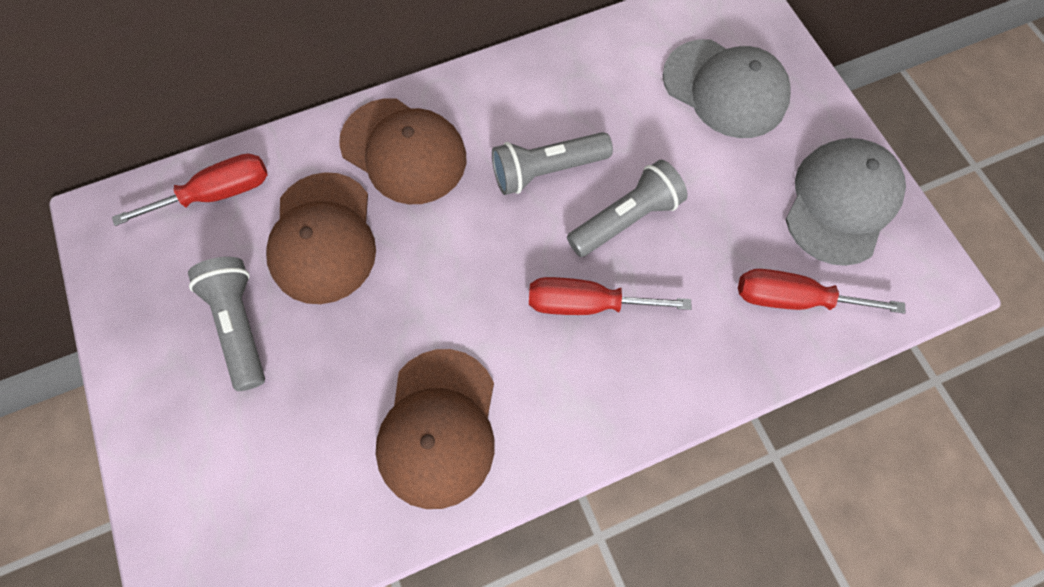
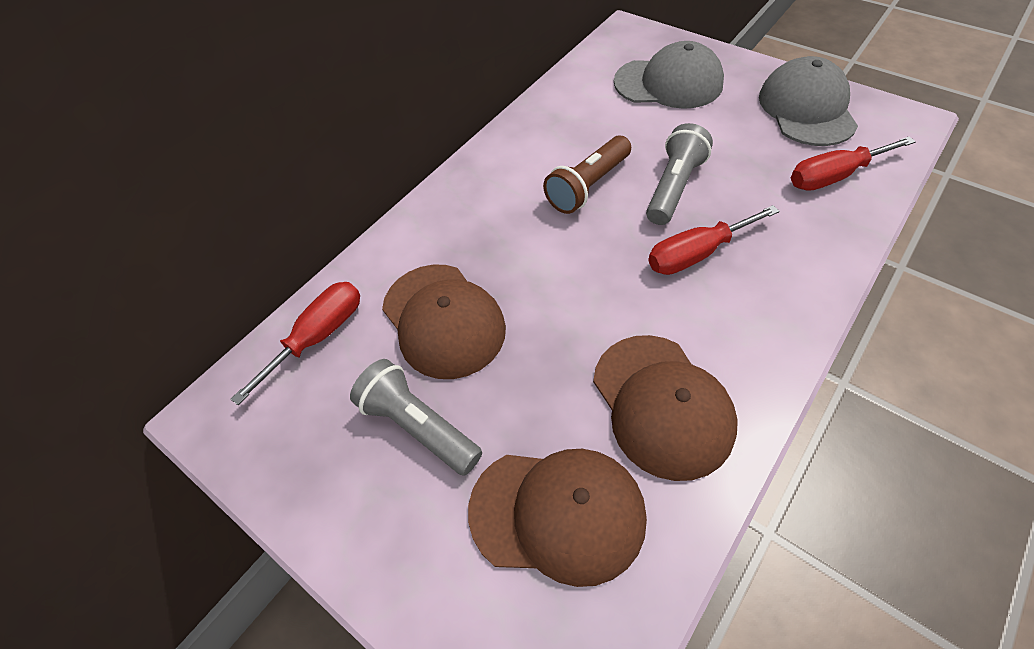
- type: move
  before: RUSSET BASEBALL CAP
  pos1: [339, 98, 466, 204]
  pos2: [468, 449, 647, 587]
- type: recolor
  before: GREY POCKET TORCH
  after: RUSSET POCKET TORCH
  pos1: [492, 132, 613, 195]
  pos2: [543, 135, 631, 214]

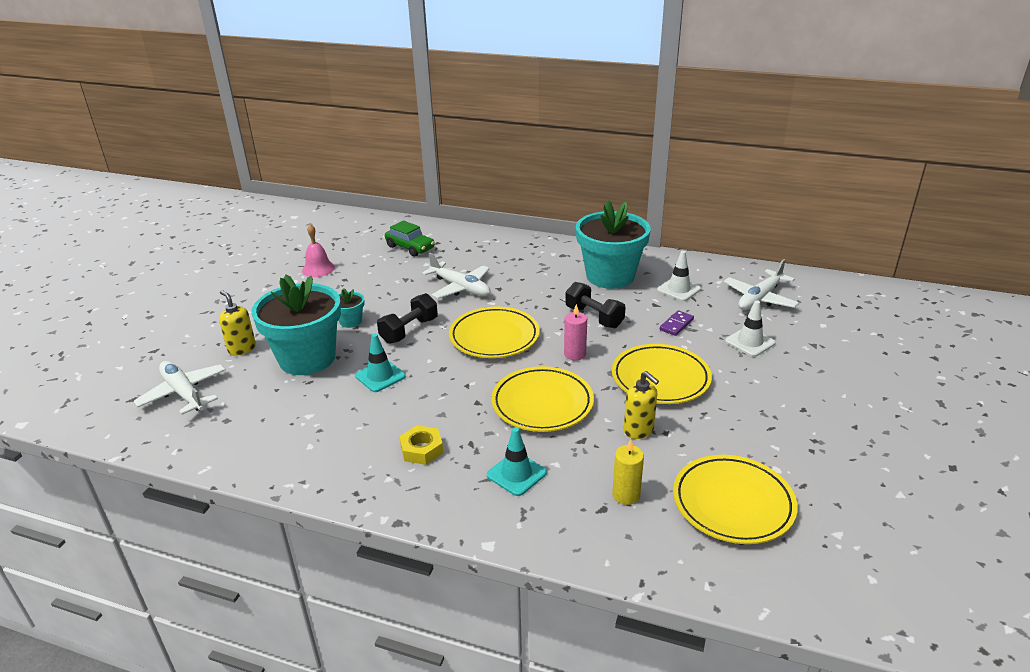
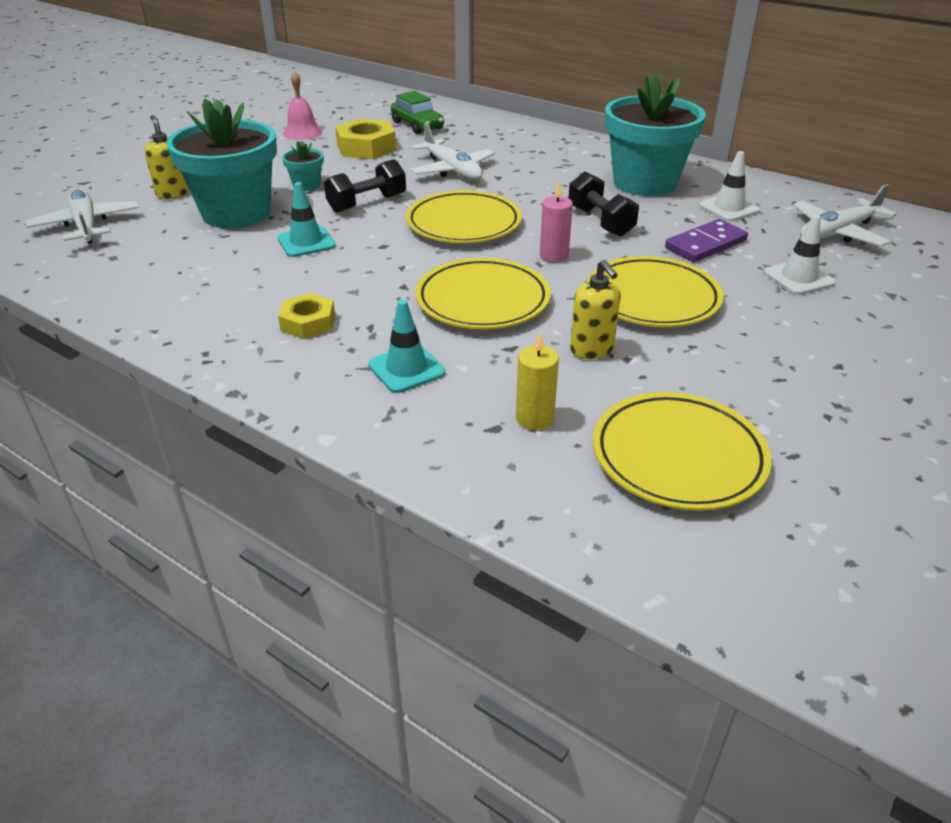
- type: resize
  before: ROYAL PURPLE DOMINO PIECE
  pos1: [660, 310, 694, 336]
  pos2: [665, 219, 748, 262]
  scale: 1.55
- type: insert
  after: YELLOW HEX NUT
  pos2: [335, 119, 396, 159]

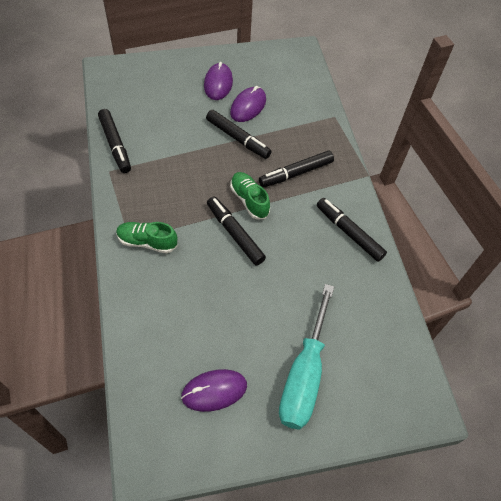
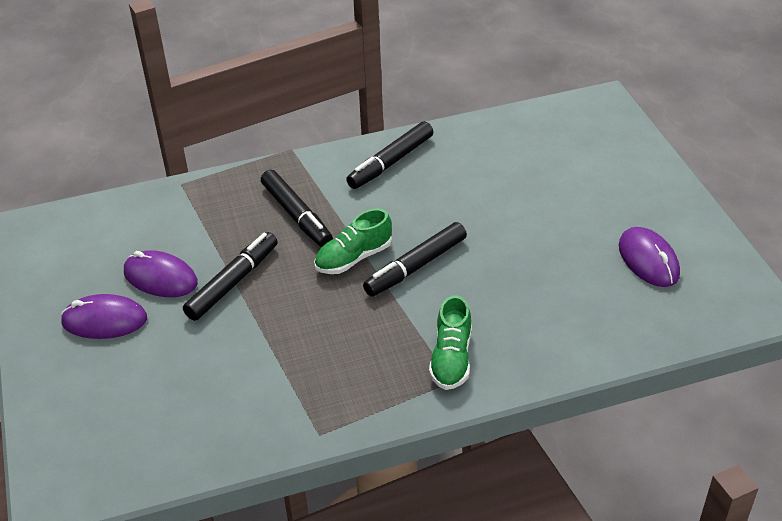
- type: delete
  before: BLACK MARKER
  pos1: [98, 109, 131, 173]
- type: delete
  before: AQUA SCREWDRIVER
  pos1: [279, 284, 334, 430]

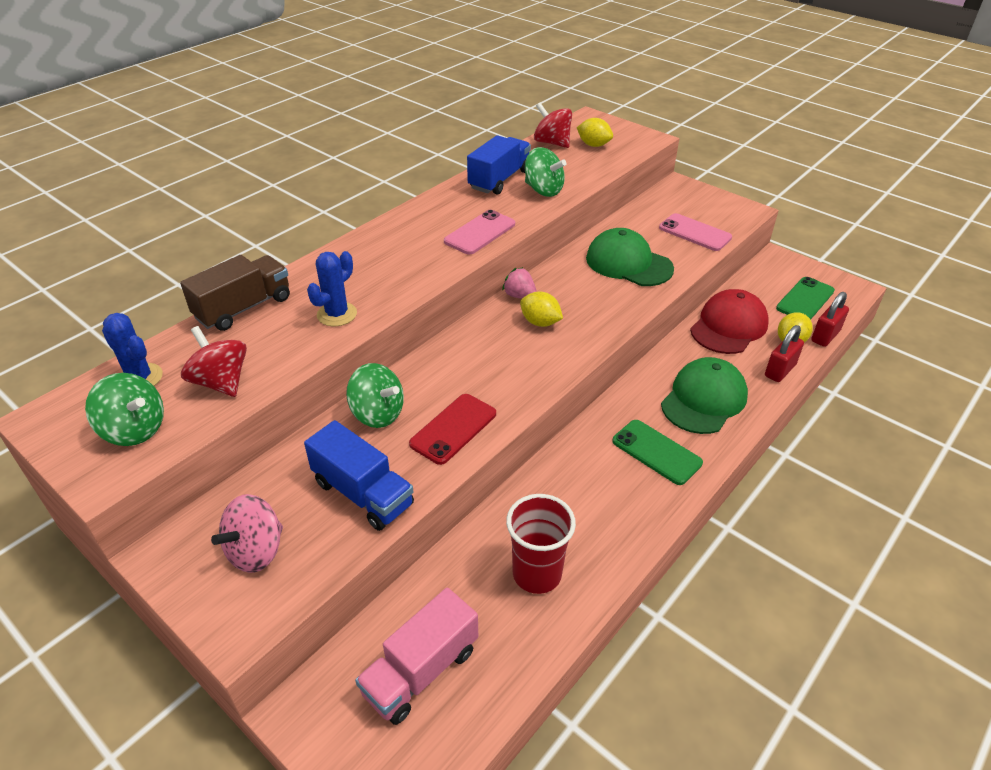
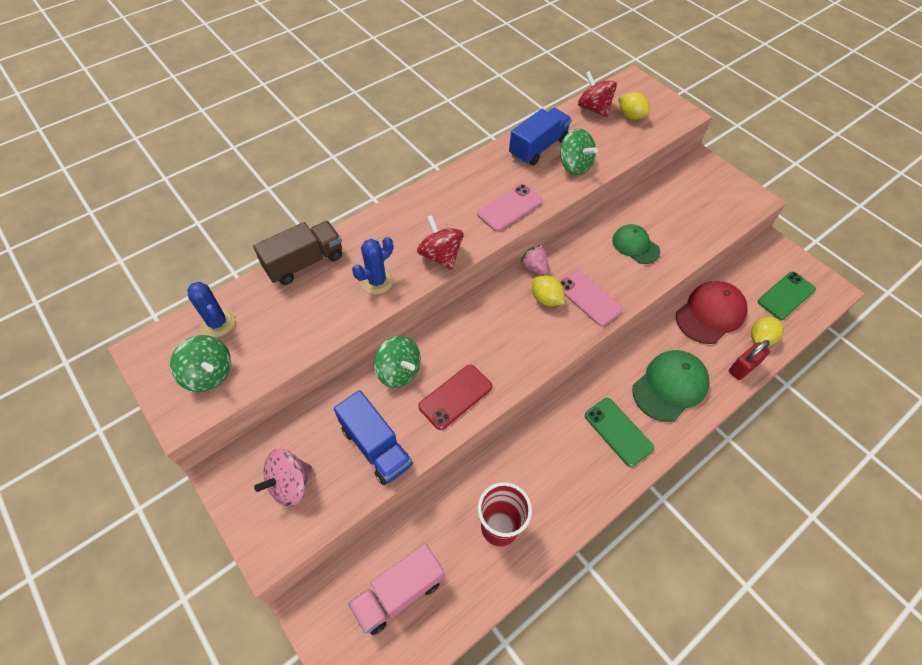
- type: move
  before: ROSY MOBILE PHONE
  pos1: [659, 213, 732, 251]
  pos2: [560, 270, 623, 326]
- type: resize
  before: LEAF-GREEN BASEBALL CAP
  pos1: [586, 228, 674, 286]
  pos2: [612, 224, 660, 264]
  scale: 0.64
- type: delete
  before: RED SMALL LOCK
  pos1: [811, 292, 849, 347]
- type: move
  before: RED SPINNING TOP
  pos1: [181, 326, 247, 397]
  pos2: [417, 215, 464, 270]

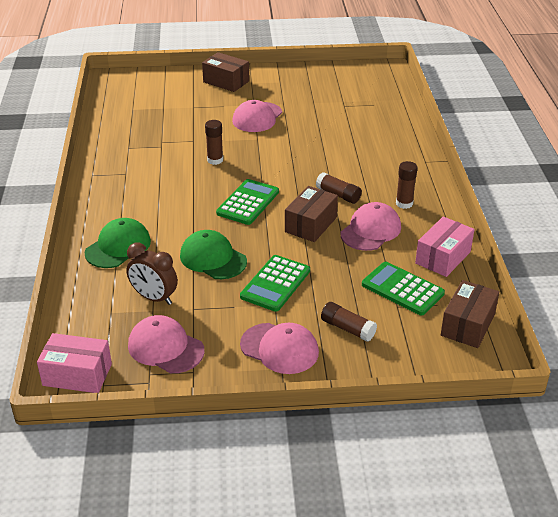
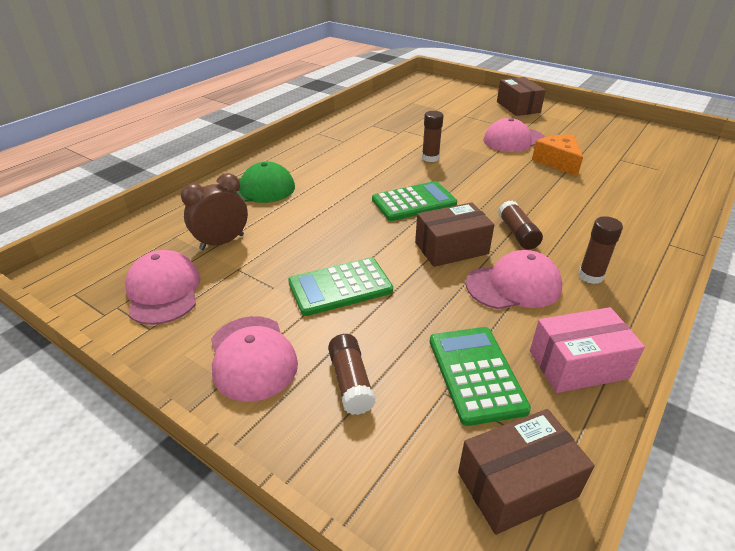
- type: delete
  before: LEAF-GREEN BASEBALL CAP
  pos1: [180, 230, 247, 279]
- type: rotate
  before: RUSSET BEDSIDE CLOCK
  pos1: [126, 243, 178, 305]
  pos2: [181, 173, 248, 250]
  turn: 75
- type: delete
  before: ROSY PARCEL
  pos1: [37, 333, 112, 393]
- type: insert
  after: BRIGHT ORANGE CHEESE WEDGE
  pos2: [532, 135, 583, 177]

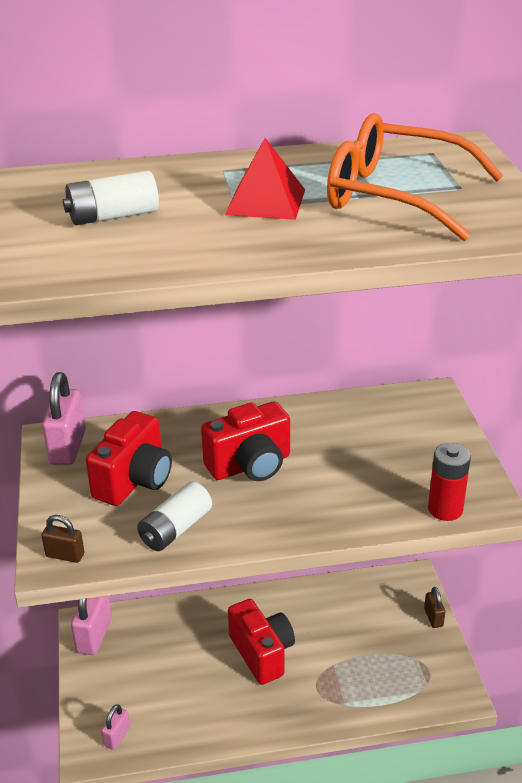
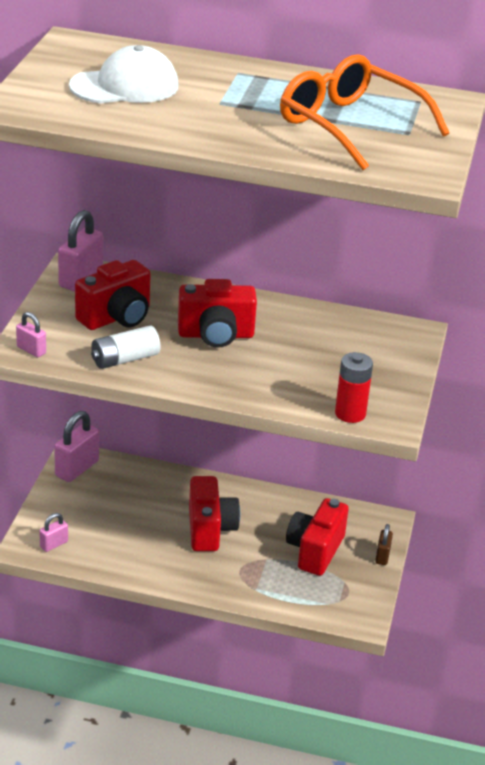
- type: delete
  before: RED PYRAMID
  pos1: [225, 138, 305, 220]
- type: replace
  before: WHITE BATTERY
  after: WHITE BASEBALL CAP
  pos1: [63, 171, 159, 225]
  pos2: [69, 45, 179, 104]
- type: recolor
  before: RUSSET SMALL LOCK
  after: ROSY SMALL LOCK
  pos1: [41, 515, 84, 563]
  pos2: [16, 312, 46, 357]
- type: insert
  after: RED CAMERA
  pos2: [286, 498, 349, 576]

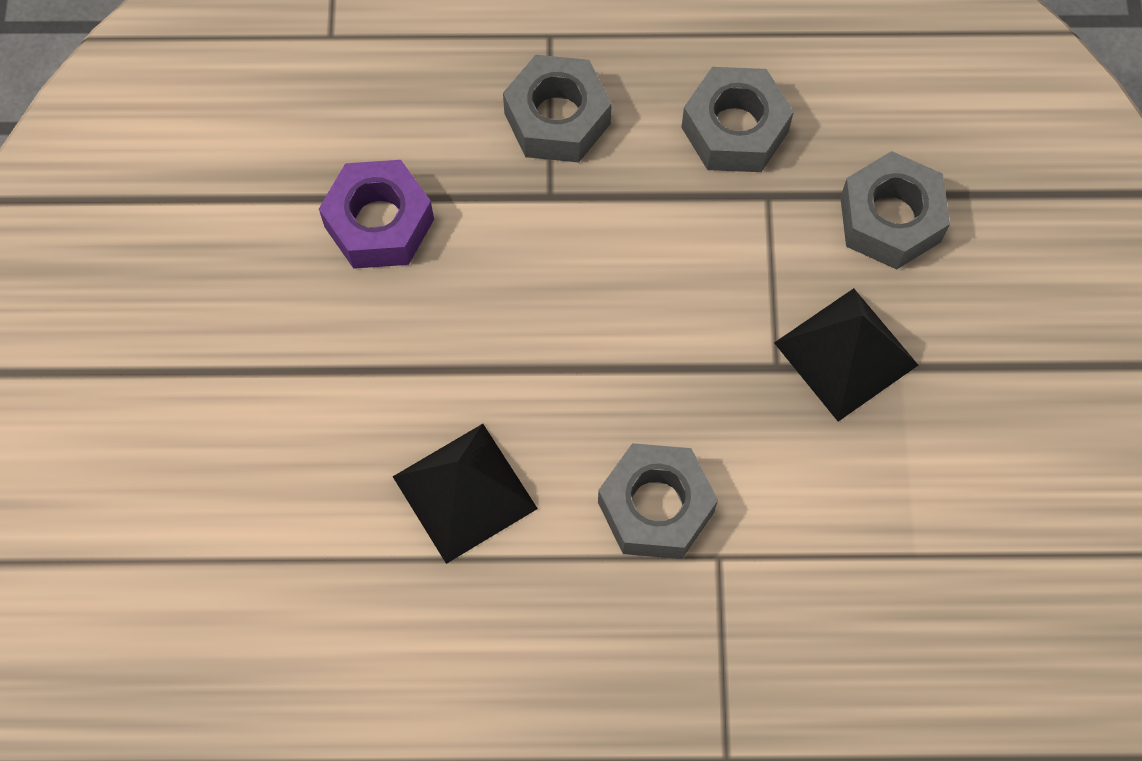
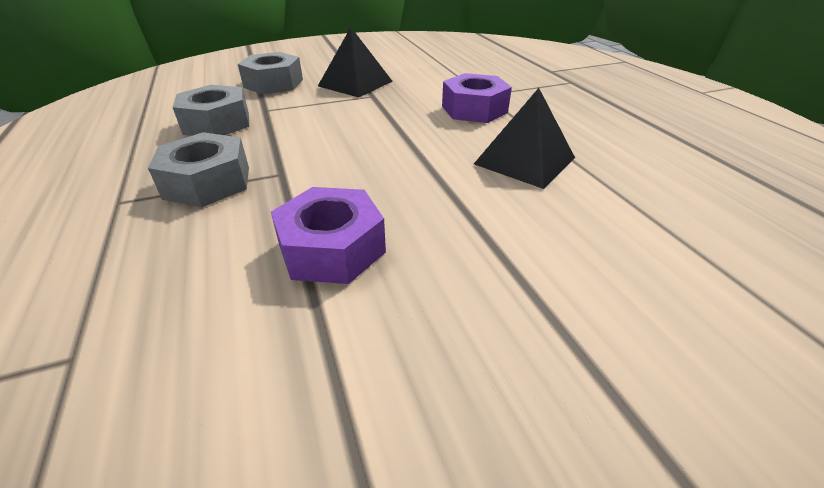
- type: recolor
  before: GREY HEX NUT
  after: ROYAL PURPLE HEX NUT
  pos1: [598, 443, 718, 559]
  pos2: [442, 73, 512, 123]

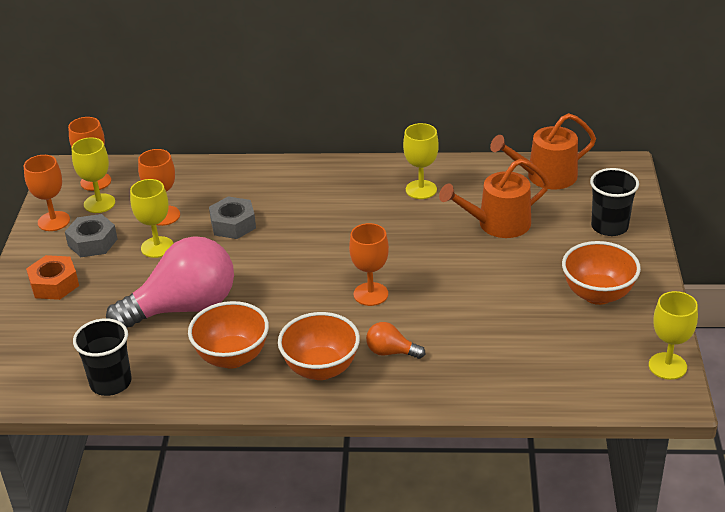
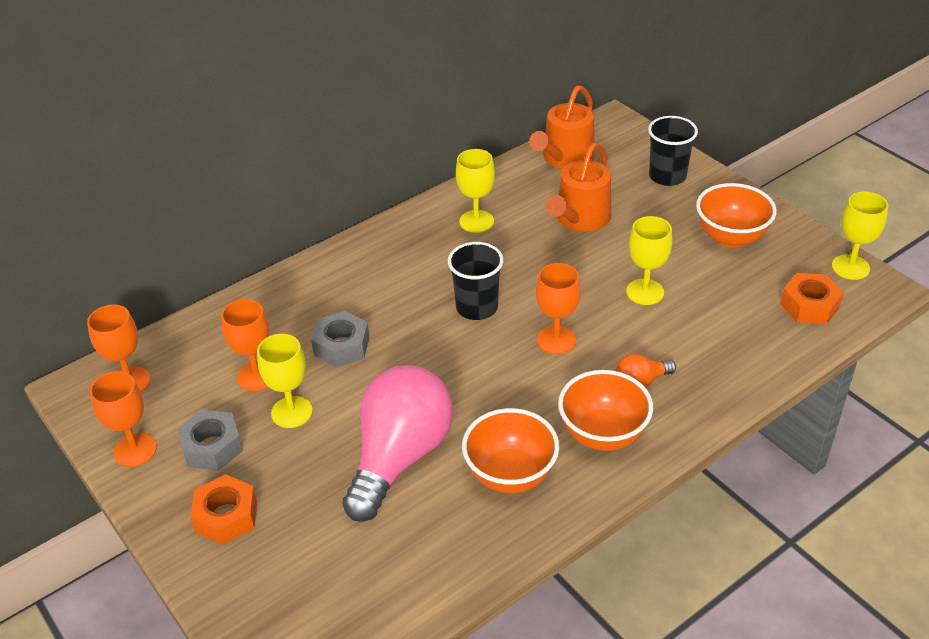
- type: move
  before: YELLOW CHALICE
  pos1: [71, 137, 115, 213]
  pos2: [626, 216, 672, 305]
- type: move
  before: BLACK BEAKER
  pos1: [73, 318, 132, 396]
  pos2: [448, 242, 503, 320]
- type: insert
  after: BRIGHT ORANGE HEX NUT
  pos2: [780, 273, 844, 324]

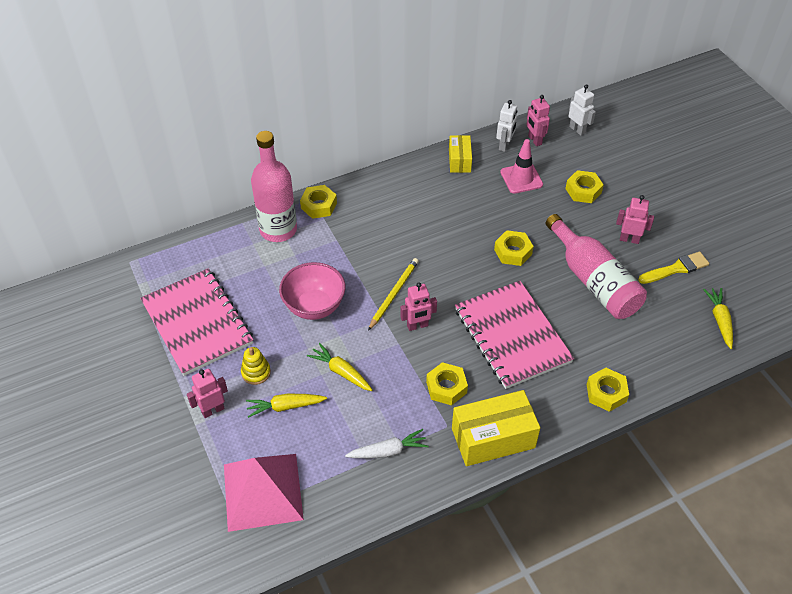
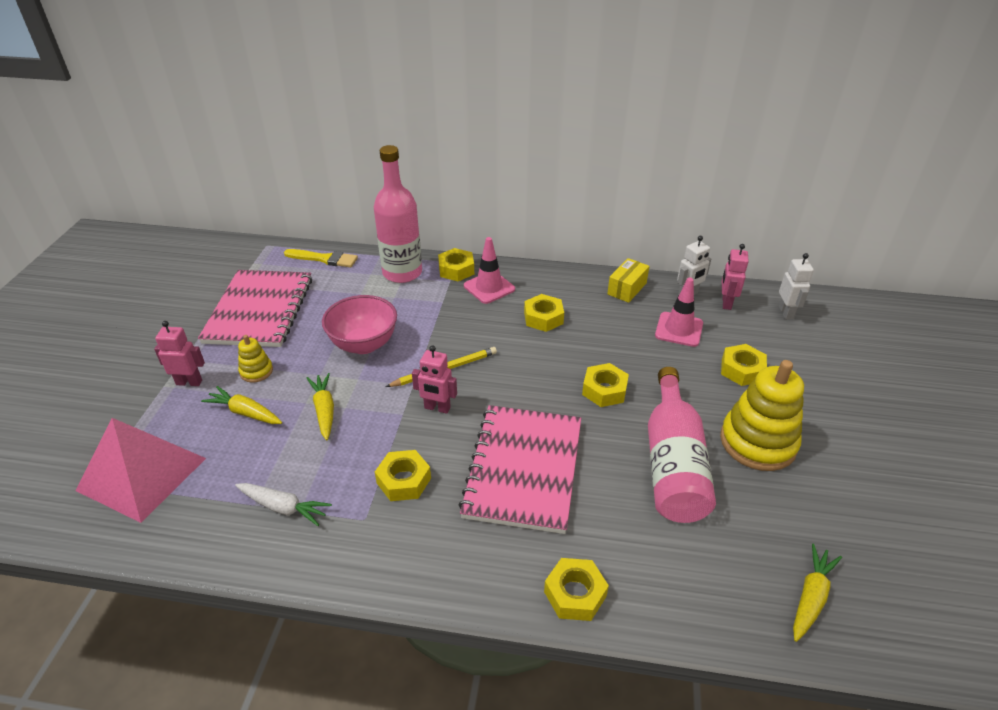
- type: replace
  before: ROSY ROBOT FIGURE
  after: YELLOW RING STACKER
  pos1: [616, 195, 654, 244]
  pos2: [720, 360, 804, 471]
- type: move
  before: YELLOW BRUSH
  pos1: [638, 252, 709, 284]
  pos2: [284, 249, 358, 267]
- type: delete
  before: YELLOW PARCEL
  pos1: [452, 390, 540, 466]
- type: insert
  after: ROSY TRAFFIC CONE
  pos2: [464, 237, 515, 304]
- type: insert
  after: YELLOW HEX NUT
  pos2: [524, 294, 564, 332]

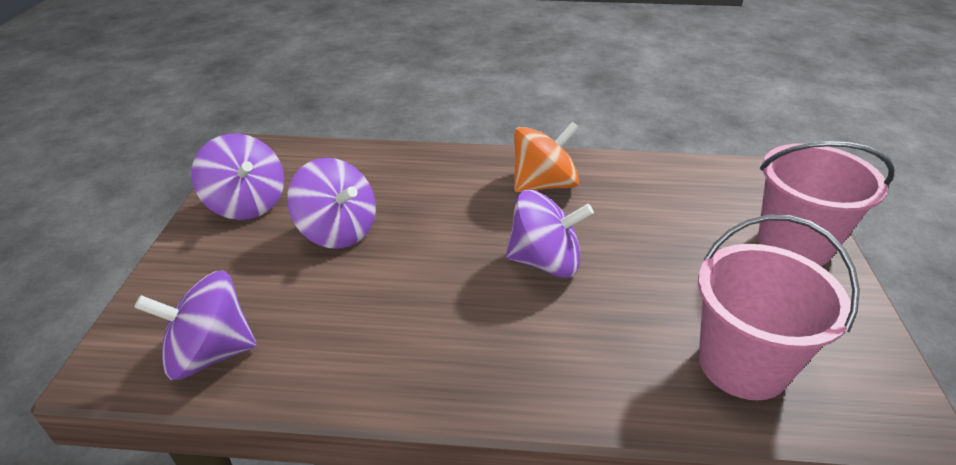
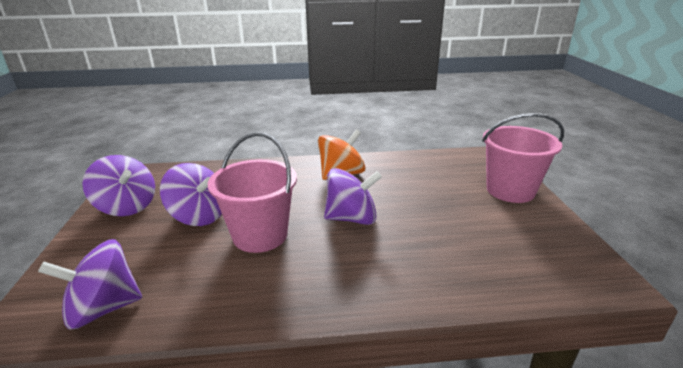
- type: move
  before: ROSY BUCKET
  pos1: [698, 215, 860, 401]
  pos2: [208, 132, 297, 253]

